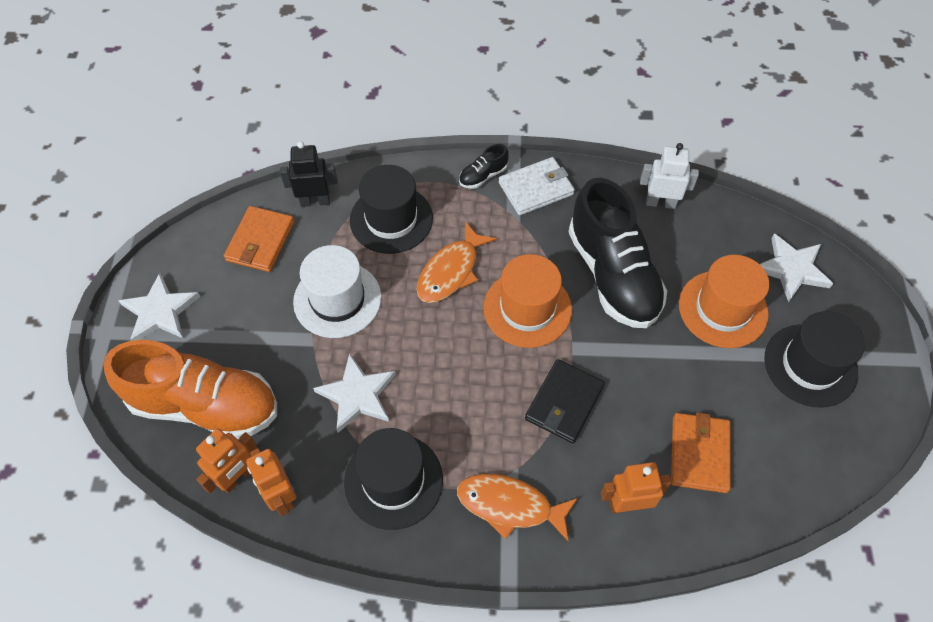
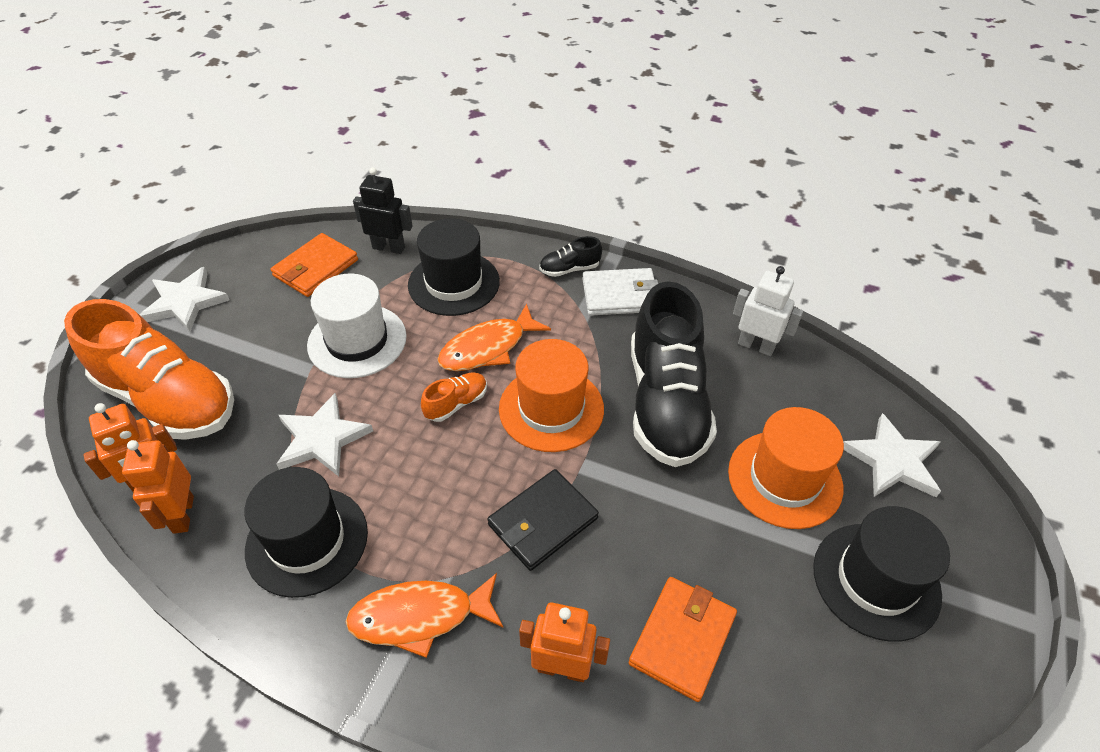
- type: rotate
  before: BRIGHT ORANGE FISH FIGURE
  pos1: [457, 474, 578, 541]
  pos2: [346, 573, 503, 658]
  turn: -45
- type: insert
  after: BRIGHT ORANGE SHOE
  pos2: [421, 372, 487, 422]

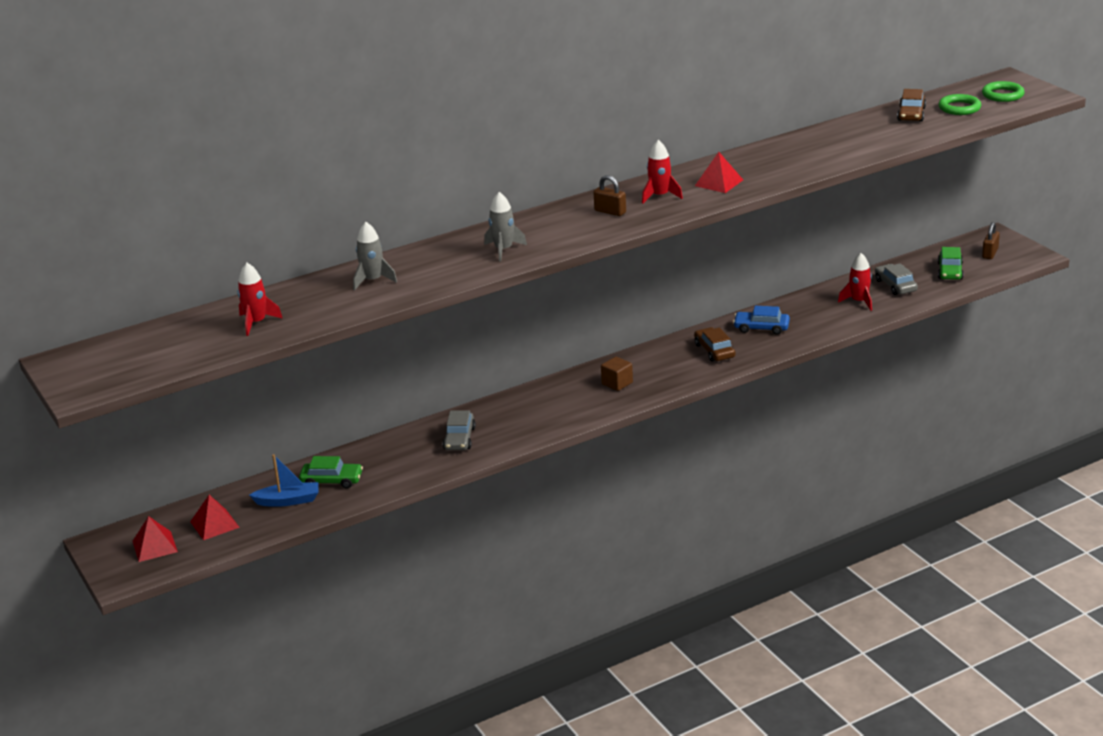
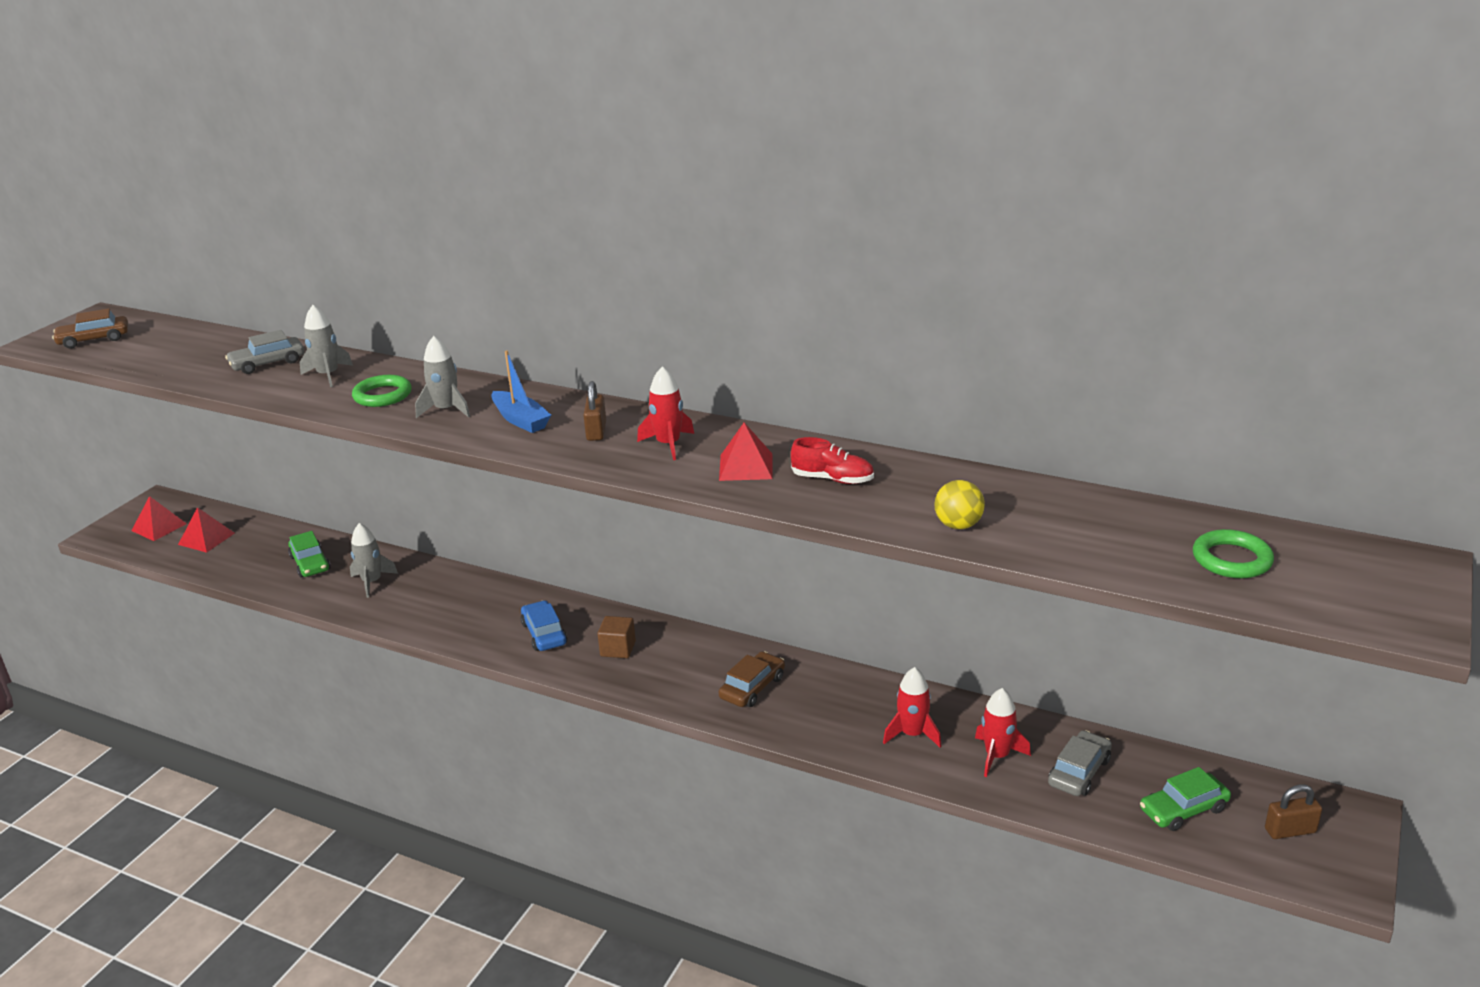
- type: move
  before: LEAF-GREEN RING
  pos1: [982, 81, 1025, 102]
  pos2: [352, 375, 412, 407]
- type: move
  before: RUSSET TOY CAR
  pos1: [897, 89, 926, 122]
  pos2: [52, 308, 128, 349]
- type: move
  before: RED ROCKET
  pos1: [237, 263, 283, 336]
  pos2: [883, 667, 941, 748]
- type: move
  before: COBALT TOY CAR
  pos1: [733, 306, 790, 335]
  pos2: [521, 600, 567, 651]
- type: move
  before: GREY TOY CAR
  pos1: [443, 410, 476, 450]
  pos2: [225, 330, 304, 374]
- type: move
  before: COBALT BOAT
  pos1: [249, 454, 319, 507]
  pos2: [491, 351, 551, 433]
- type: insert
  after: RED SHOE
  pos2: [791, 437, 874, 484]
- type: insert
  after: YELLOW PLAY BALL
  pos2: [934, 480, 985, 529]
- type: insert
  after: GREY ROCKET
  pos2: [350, 523, 398, 598]

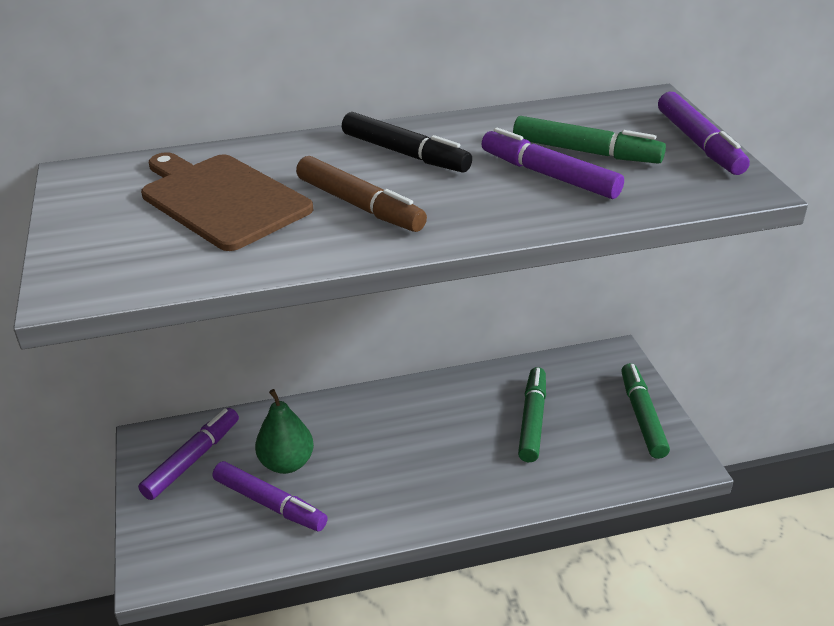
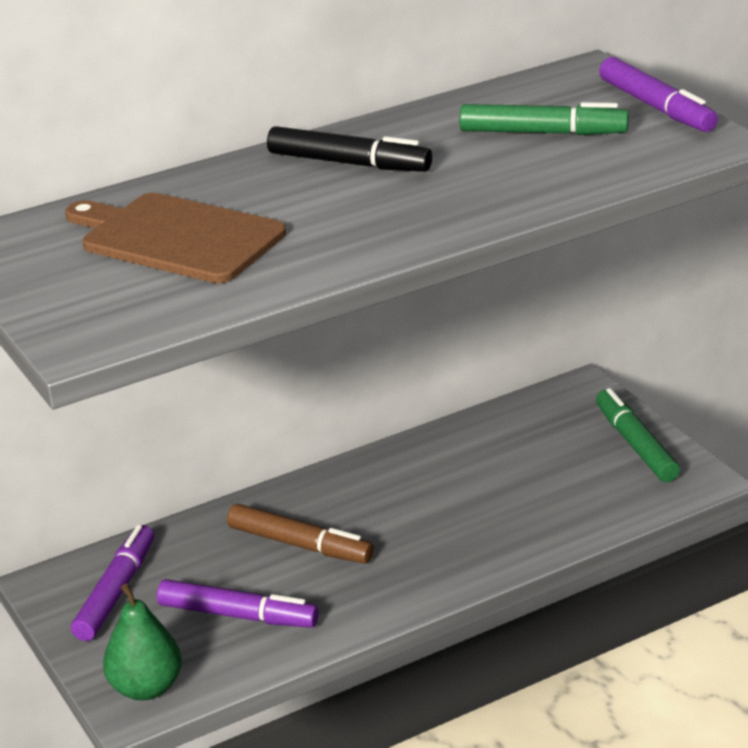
- type: delete
  before: ROYAL PURPLE MARKER
  pos1: [482, 128, 624, 199]
- type: move
  before: RUSSET MARKER
  pos1: [296, 156, 427, 232]
  pos2: [227, 504, 374, 564]
- type: delete
  before: LEAF-GREEN MARKER
  pos1: [518, 367, 546, 462]
- type: move
  before: LEAF-GREEN TOY PEAR
  pos1: [255, 389, 314, 474]
  pos2: [103, 584, 182, 700]

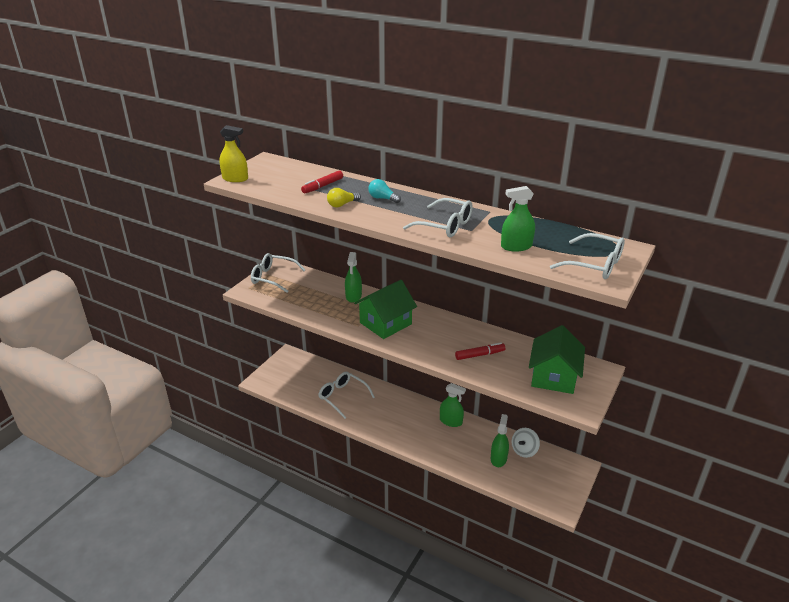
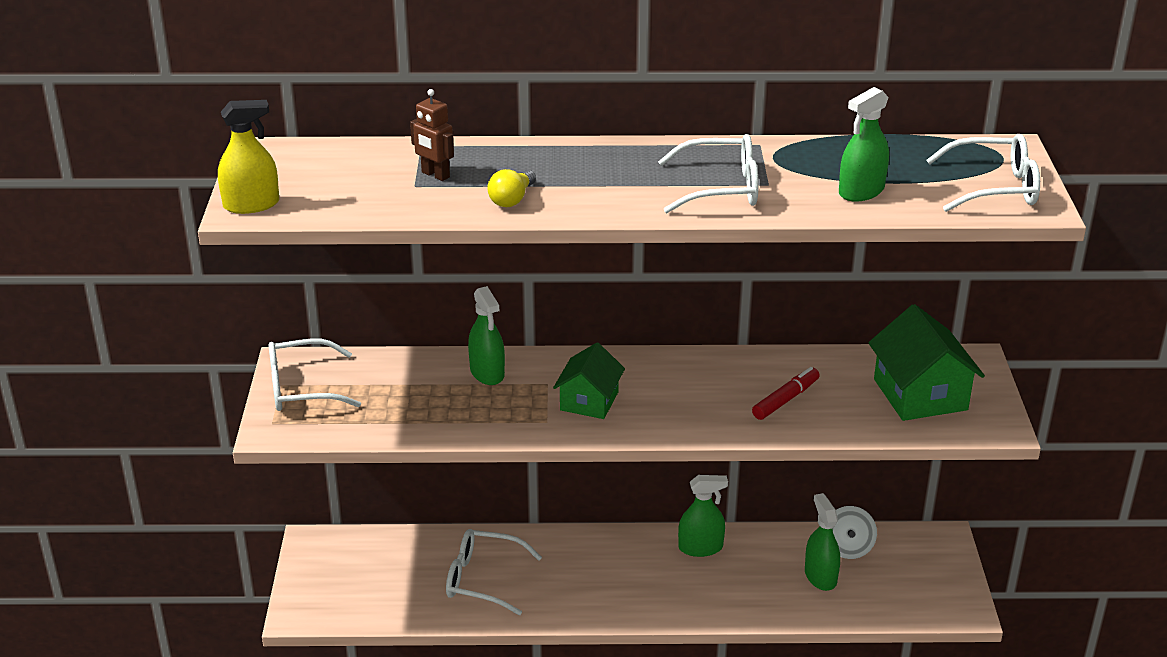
- type: replace
  before: RED MARKER
  after: RUSSET ROBOT FIGURE
  pos1: [301, 171, 343, 193]
  pos2: [410, 89, 454, 181]
- type: delete
  before: AQUA LIGHT BULB
  pos1: [368, 179, 401, 203]
- type: resize
  before: LEAF-GREEN COTTAGE
  pos1: [354, 280, 417, 339]
  pos2: [553, 343, 625, 419]
  scale: 0.65

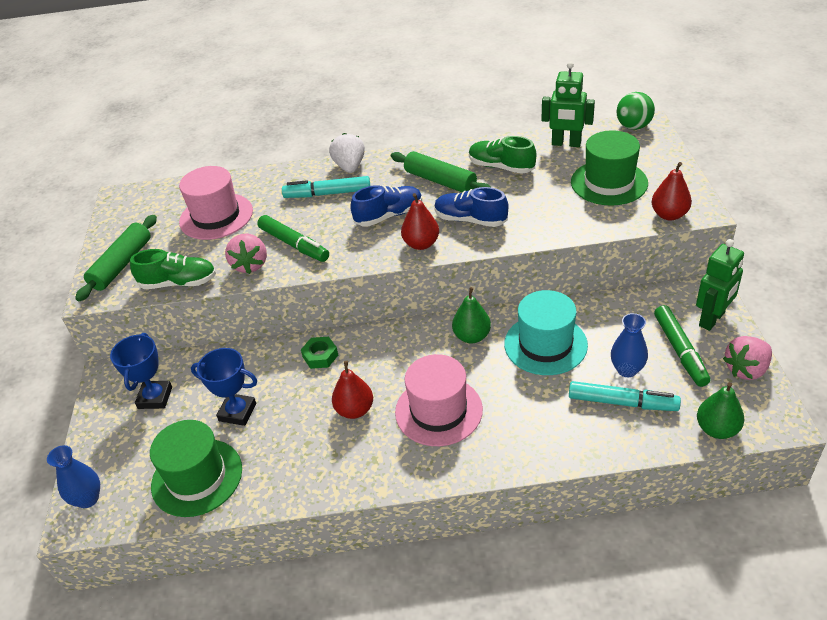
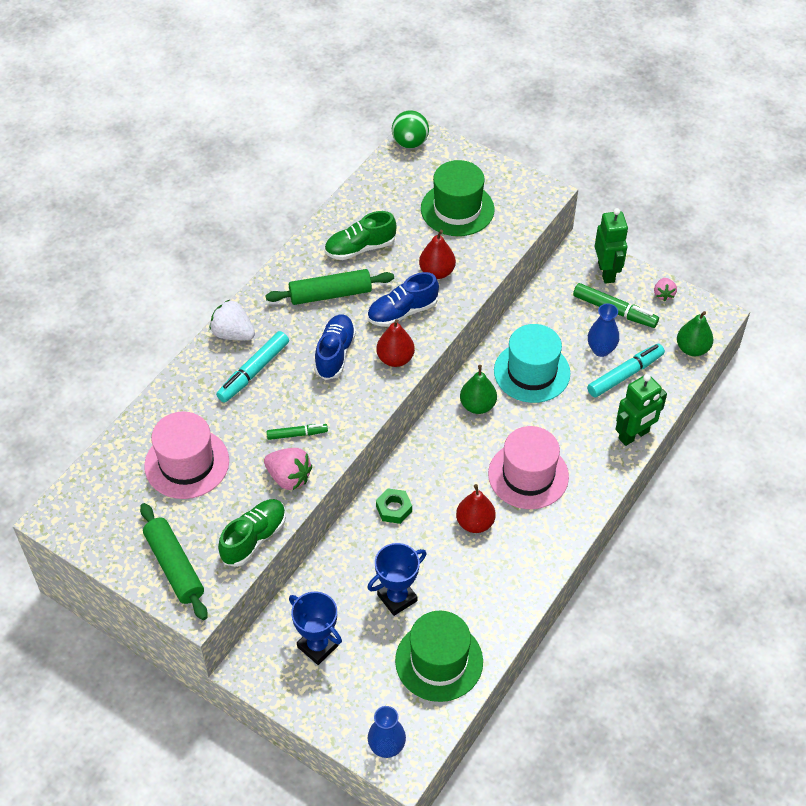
- type: move
  before: LEAF-GREEN ROBOT FIGURE
  pos1: [541, 62, 595, 147]
  pos2: [615, 374, 667, 446]
- type: move
  before: RED TOY PEAR
  pos1: [652, 162, 692, 220]
  pos2: [419, 230, 456, 279]
- type: resize
  before: LEAF-GREEN MARKER
  pos1: [257, 215, 329, 262]
  pos2: [267, 424, 328, 440]
  scale: 0.61
- type: resize
  before: ROSY STRAWBERRY
  pos1: [723, 336, 772, 380]
  pos2: [654, 278, 677, 301]
  scale: 0.61

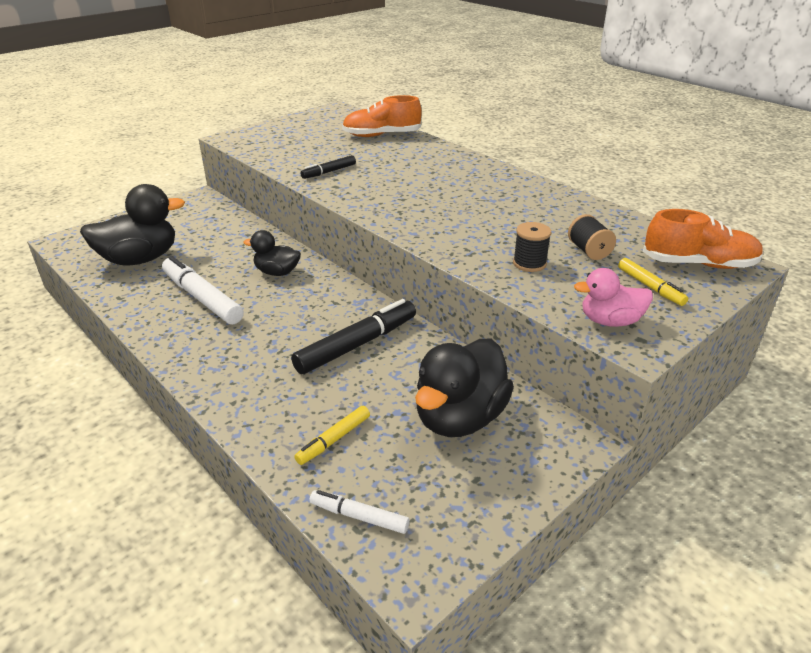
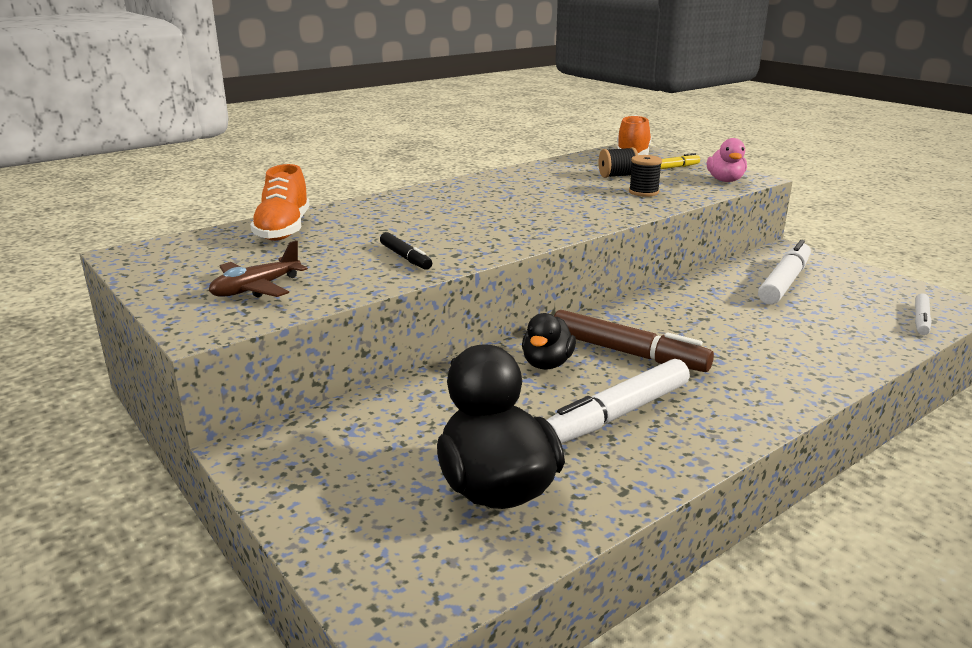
- type: delete
  before: BLACK MARKER
  pos1: [291, 299, 416, 374]
- type: replace
  before: BLACK TOY DUCK
  after: WHITE MARKER
  pos1: [415, 339, 514, 437]
  pos2: [758, 240, 811, 305]
- type: delete
  before: YELLOW MARKER
  pos1: [294, 406, 370, 465]
- type: insert
  after: RUSSET AEROPLANE
  pos2: [209, 240, 308, 298]
- type: insert
  after: RUSSET MARKER
  pos2: [554, 310, 714, 372]

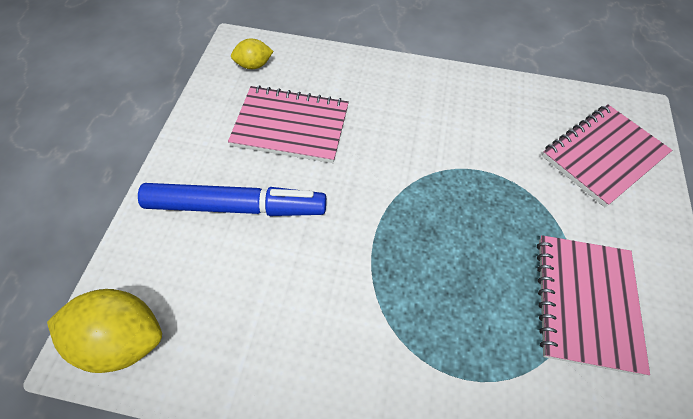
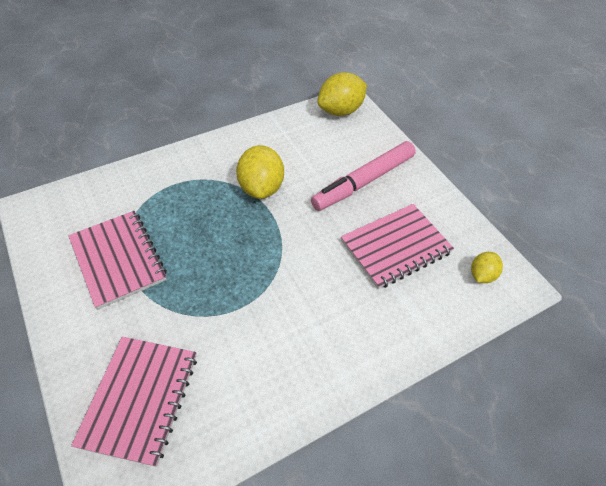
- type: recolor
  before: COBALT MARKER
  after: ROSY MARKER
  pos1: [138, 183, 326, 216]
  pos2: [311, 141, 416, 211]
- type: insert
  after: YELLOW TOY LEMON
  pos2: [236, 145, 284, 199]

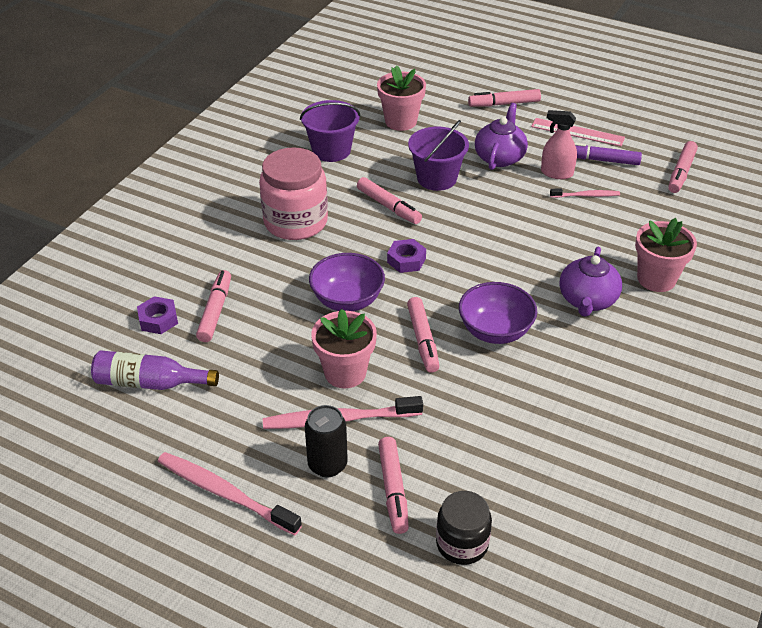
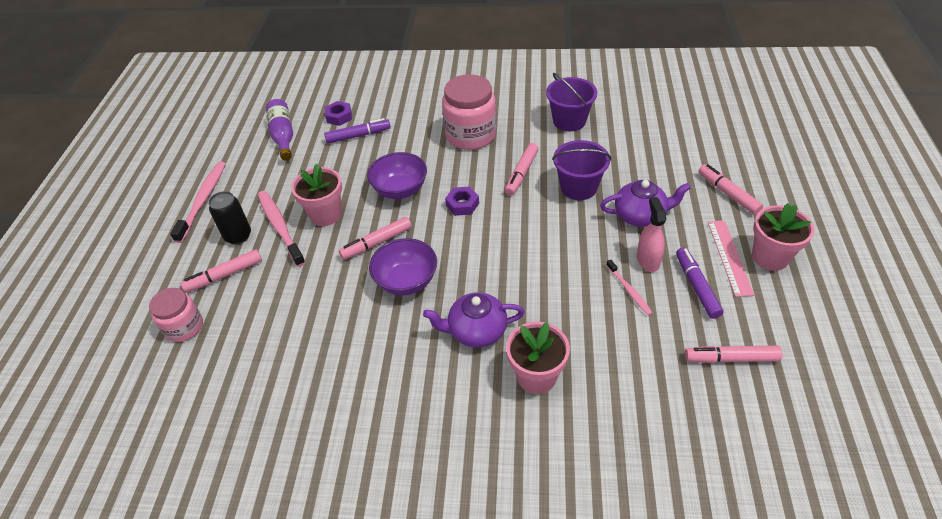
- type: move
  before: ROSY FLOWER POT
  pos1: [377, 65, 426, 131]
  pos2: [752, 203, 814, 271]
- type: recolor
  before: ROSY MARKER
  after: ROYAL PURPLE MARKER
  pos1: [196, 270, 231, 342]
  pos2: [324, 118, 391, 144]
- type: recolor
  before: BLACK JAR
  after: ROSY JAR
  pos1: [436, 491, 492, 565]
  pos2: [149, 288, 203, 342]

